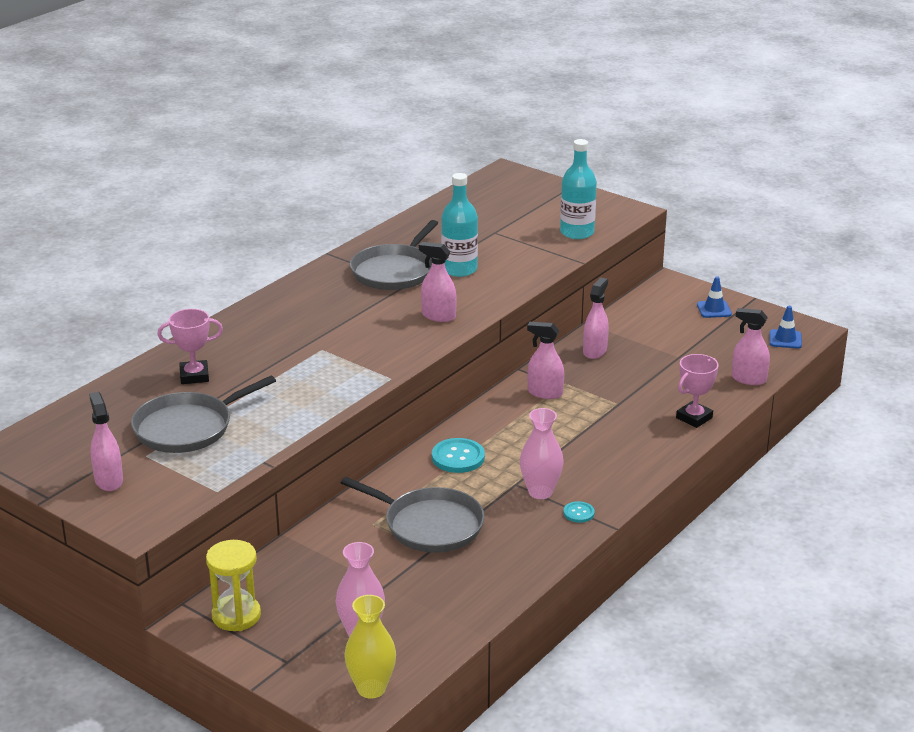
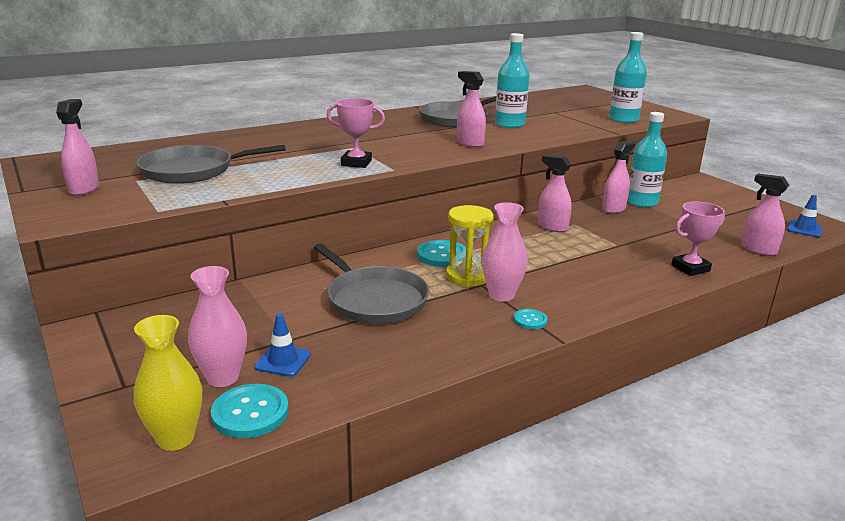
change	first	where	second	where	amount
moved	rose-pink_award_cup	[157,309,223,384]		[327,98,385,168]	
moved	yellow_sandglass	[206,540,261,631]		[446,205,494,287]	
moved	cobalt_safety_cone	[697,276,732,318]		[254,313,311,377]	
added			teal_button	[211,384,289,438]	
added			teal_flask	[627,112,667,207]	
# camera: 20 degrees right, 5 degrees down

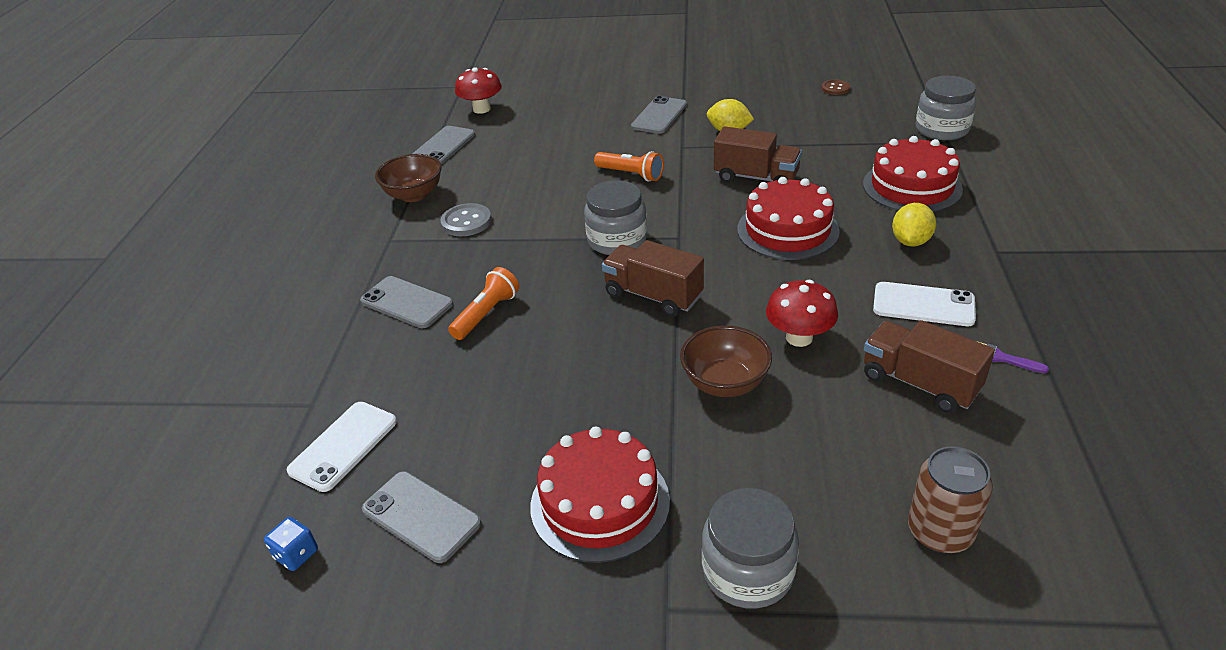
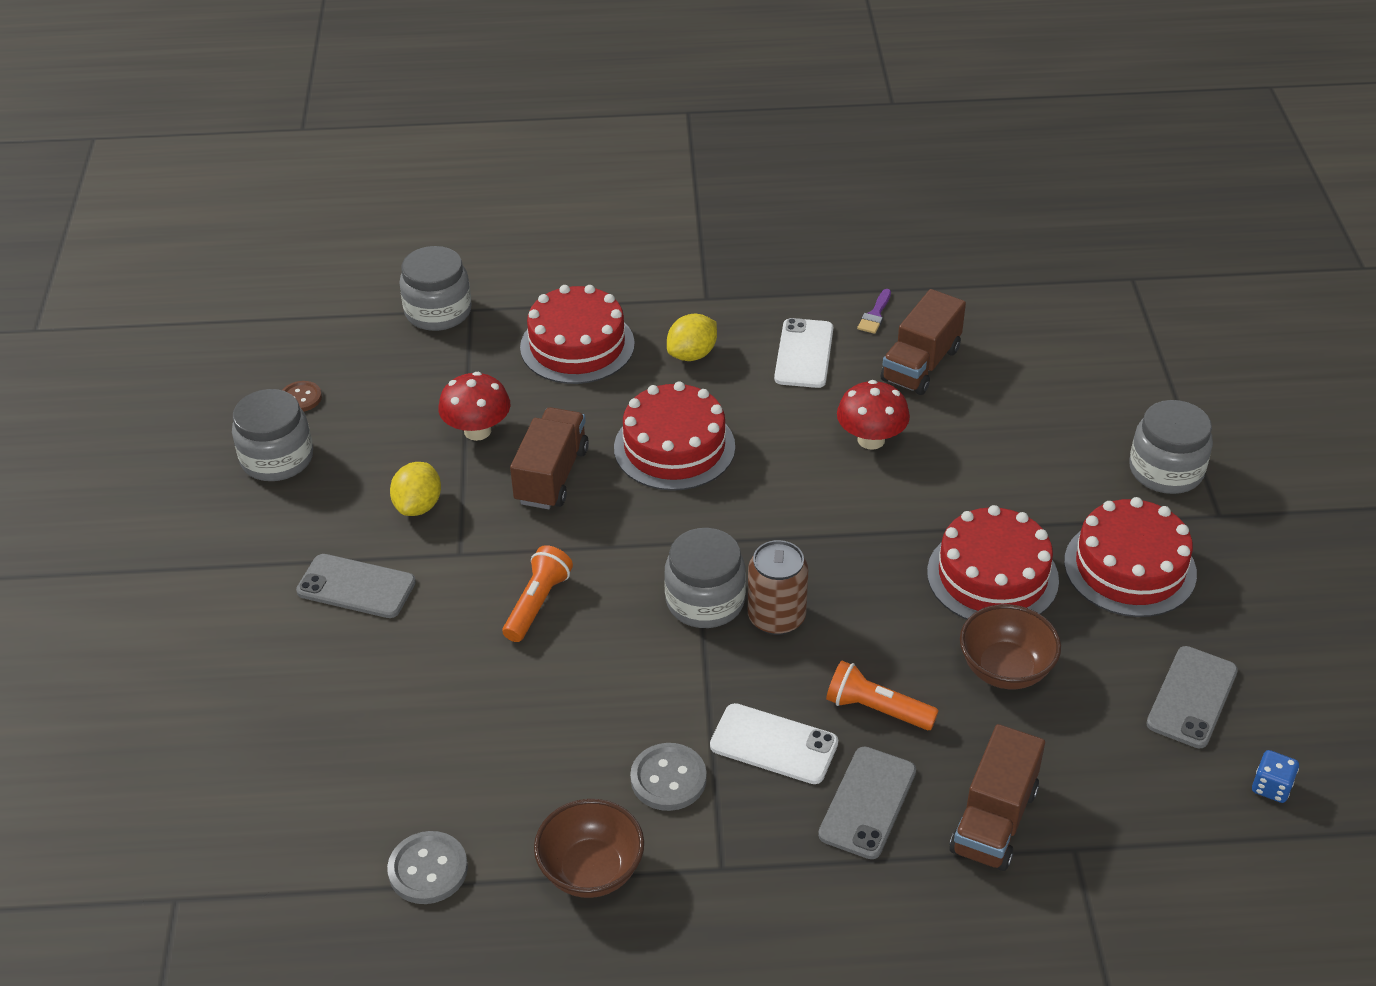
change	first	where	second	where	amount
moved	pure_white_phone	[287,402,397,492]		[710,703,838,784]	
replaced	ash-grey_phone	[412,126,475,165]	ash-grey_button	[387,831,468,904]	
moved	crimson_toadstool	[455,67,502,114]		[438,372,510,441]	
moved	dark_brown_lorry	[602,240,704,317]		[949,724,1045,871]	
moved	dark_brown_serving_bowl	[680,325,772,397]		[960,604,1061,689]	
turned	yellow_citrus_fruit	[892,203,936,247]		[667,314,717,361]	60 degrees counterclockwise
moved	dark_brown_can	[908,446,993,554]		[748,540,808,635]	
added			ash-grey_jar	[232,389,313,481]	
added			crimson_cake	[927,505,1059,620]	
# camera: 100 degrees left, 5 degrees up

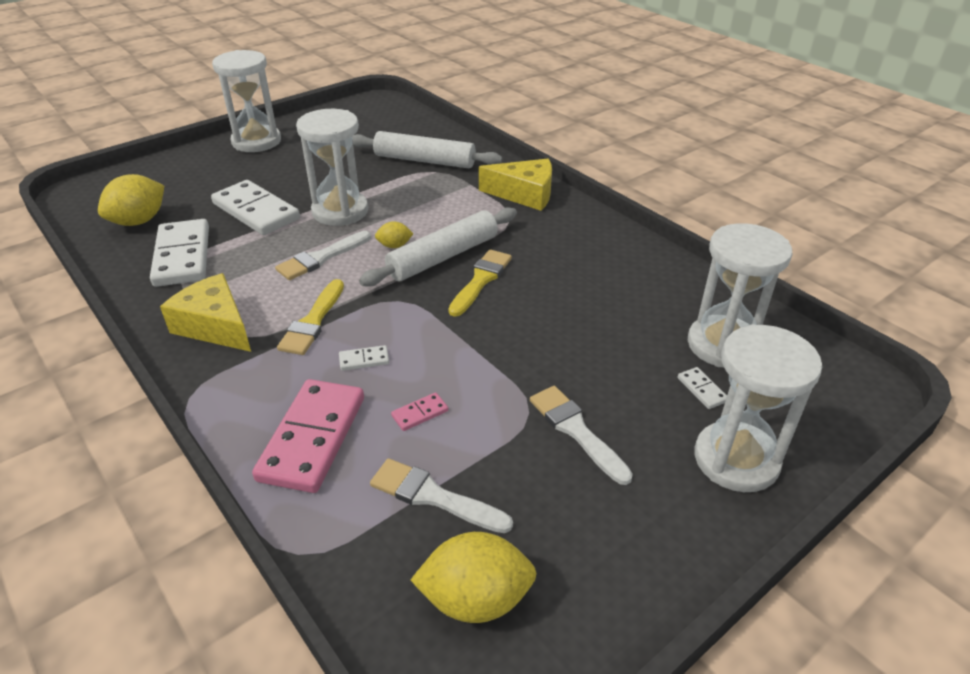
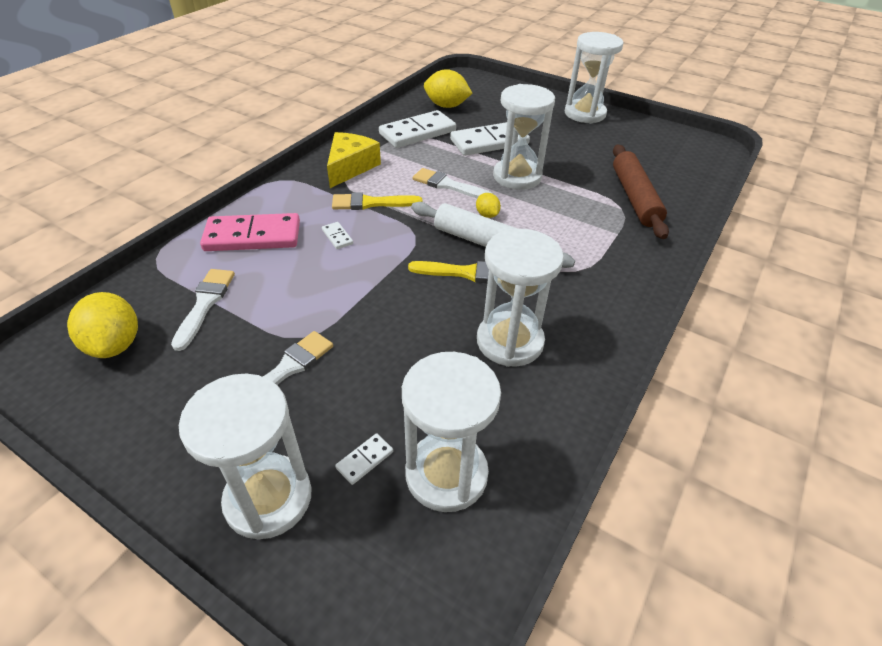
change	first	where	second	where	amount
turned	pure_white_domino_tile	[211,180,300,235]		[450,122,530,156]	45 degrees clockwise
recoloured	pure_white_rolling_pin	[352,131,502,168]	dark_brown_rolling_pin	[613,145,669,239]	
removed	rose-pink_domino_tile	[391,392,448,431]			
removed	yellow_cheese	[479,159,552,211]			
added			pure_white_sandglass	[477,229,564,367]	
# camera: 70 degrees right, 5 degrees up

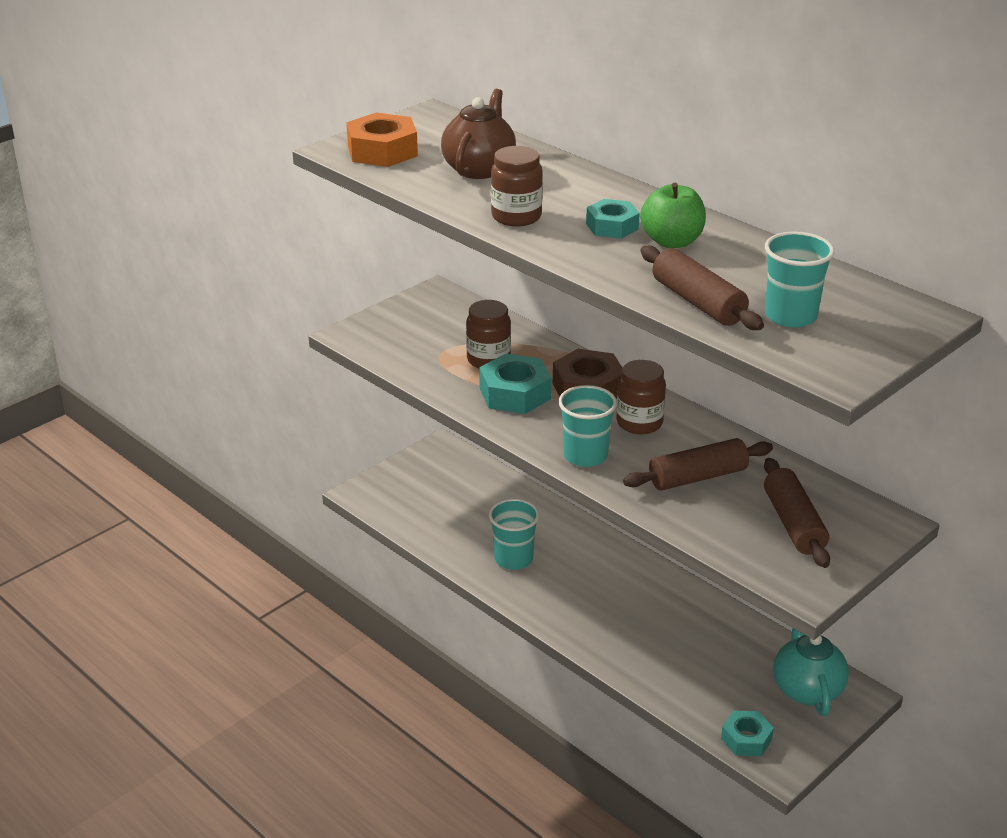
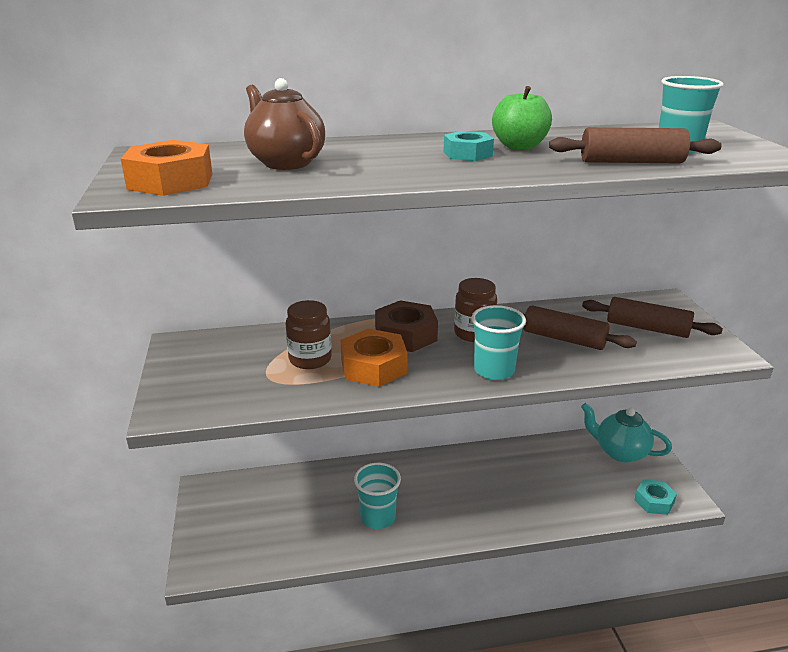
change	first	where	second	where	amount
recoloured	teal_hex_nut	[479,354,551,414]	orange_hex_nut	[341,329,408,387]	
removed	dark_brown_jar	[491,146,543,227]			
turned	dark_brown_rolling_pin	[623,438,773,490]		[522,305,637,350]	75 degrees counterclockwise
# camera: 55 degrees left, 5 degrees down

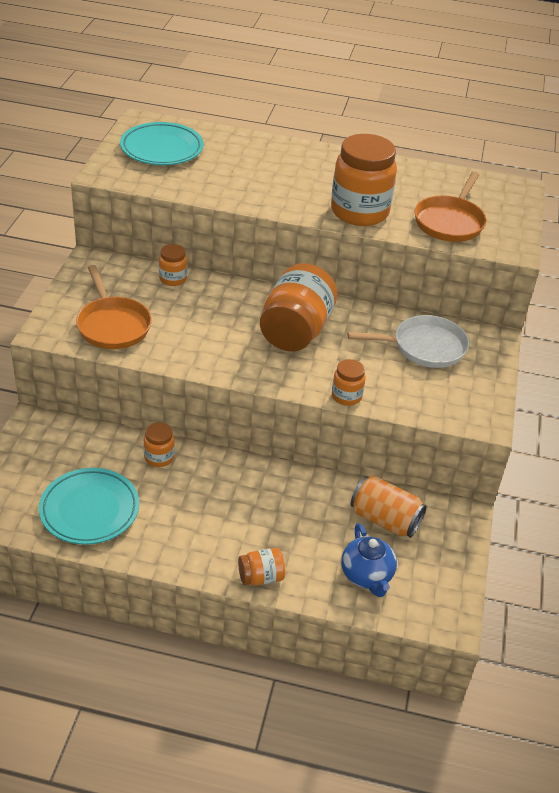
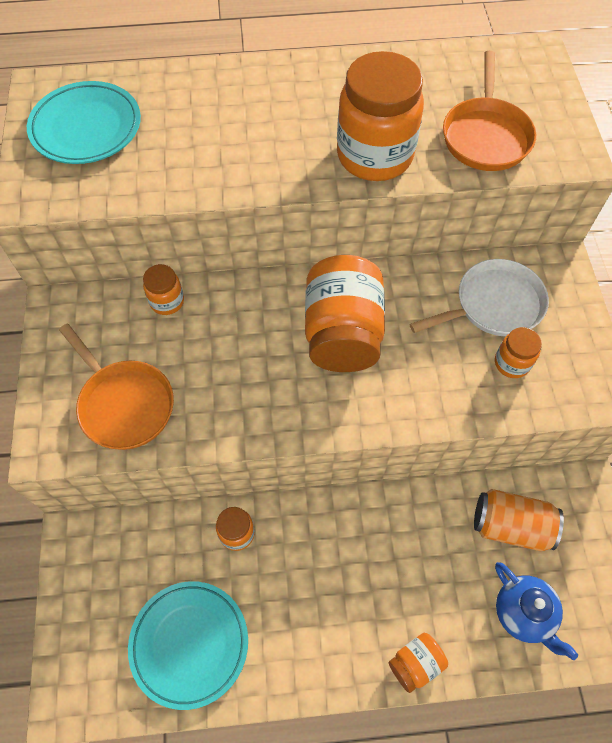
change	first	where	second	where	amount
moved	orange_jar	[332,359,366,406]		[495,327,542,378]	
# camera: 15 degrees left, 20 degrees up

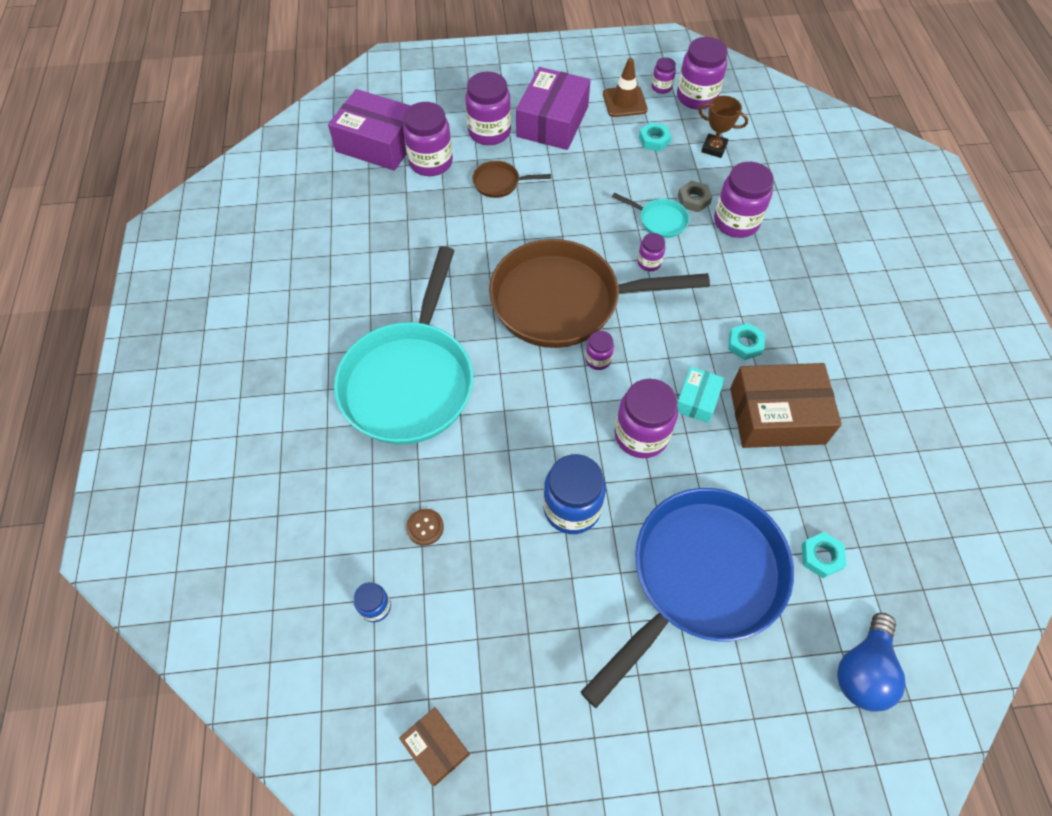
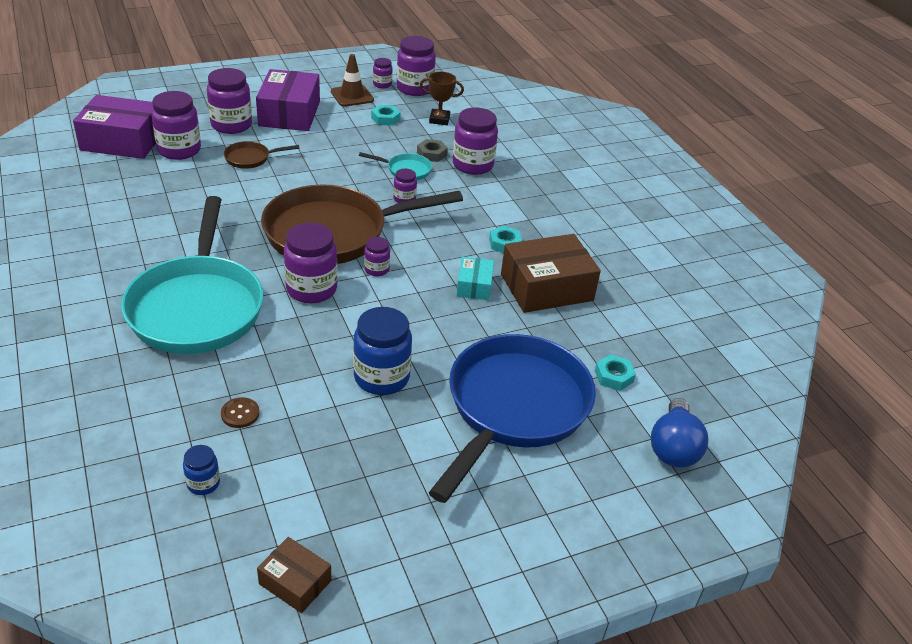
change	first	where	second	where	amount
moved	purple_jar	[615,379,678,458]		[284,223,337,303]	
# camera: 20 degrees left, 20 degrees down

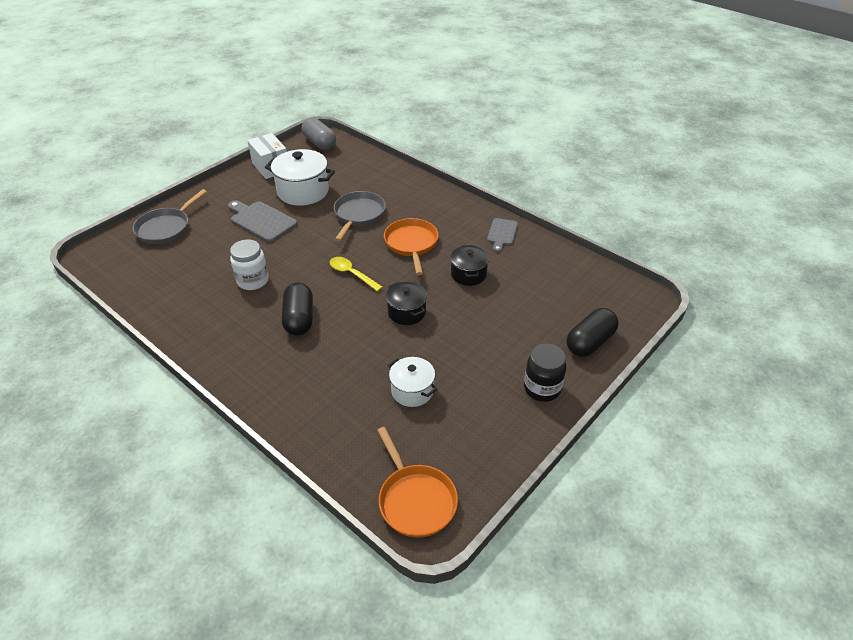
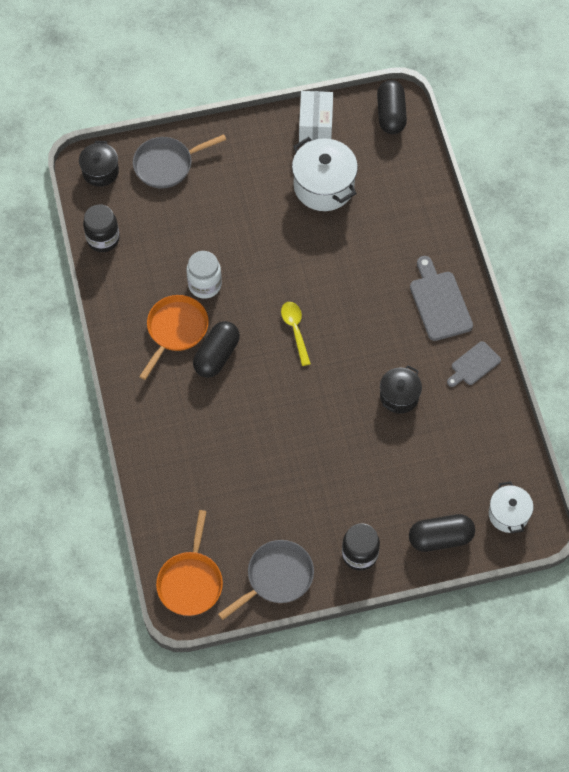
change	first	where	second	where	amount
moved	ash-grey_bread_board	[228,200,297,242]		[410,256,473,341]	
recoloured	ash-grey_capsule	[301,117,336,150]	jet-black_capsule	[377,80,407,134]	
moved	ash-grey_frying_pan	[334,191,386,241]		[218,540,314,620]	
moved	orange_frying_pan	[384,218,439,275]		[139,295,209,380]	
moved	jet-black_pot	[386,282,427,325]		[79,141,119,187]	
moved	pure_white_pot	[388,357,437,407]		[489,481,533,534]	
added			jet-black_jar	[83,204,120,252]	
# camera: 35 degrees right, 20 degrees up

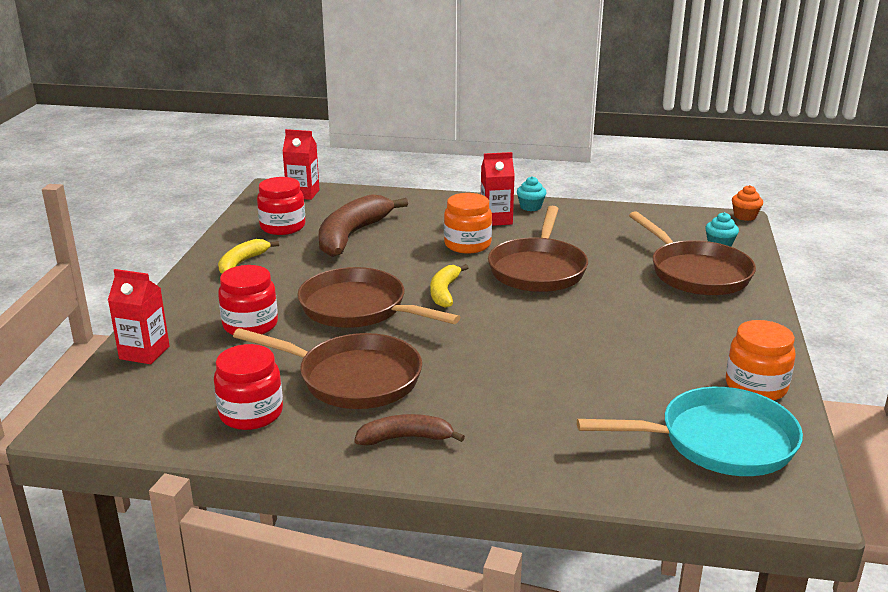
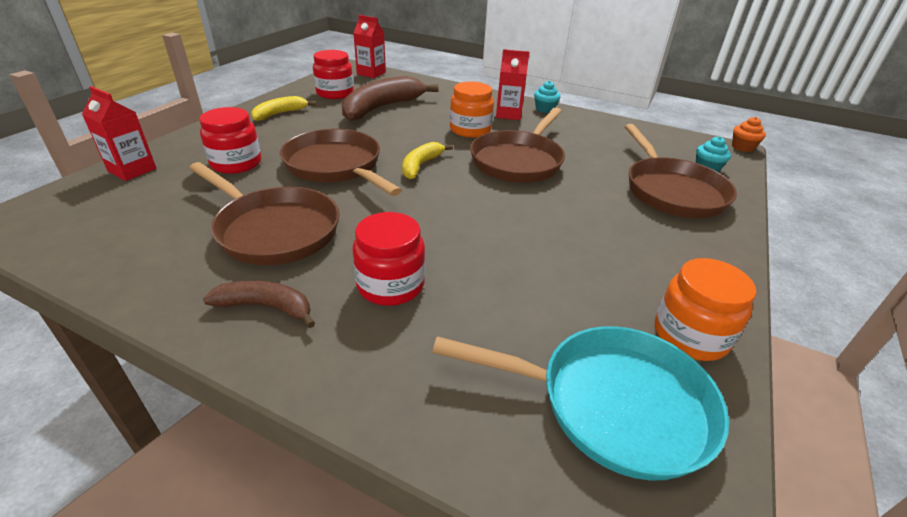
change	first	where	second	where	amount
moved	crimson_jar	[214,344,283,430]		[352,212,425,306]	
# camera: 15 degrees right, 10 degrees up

